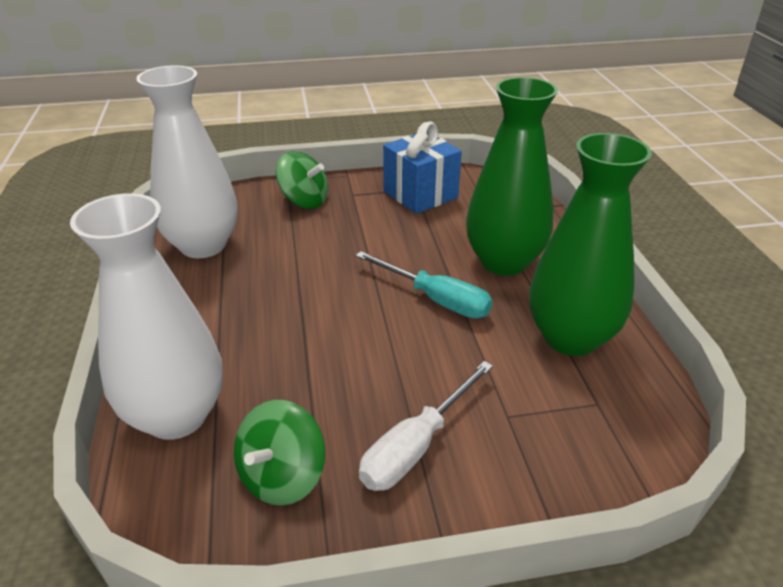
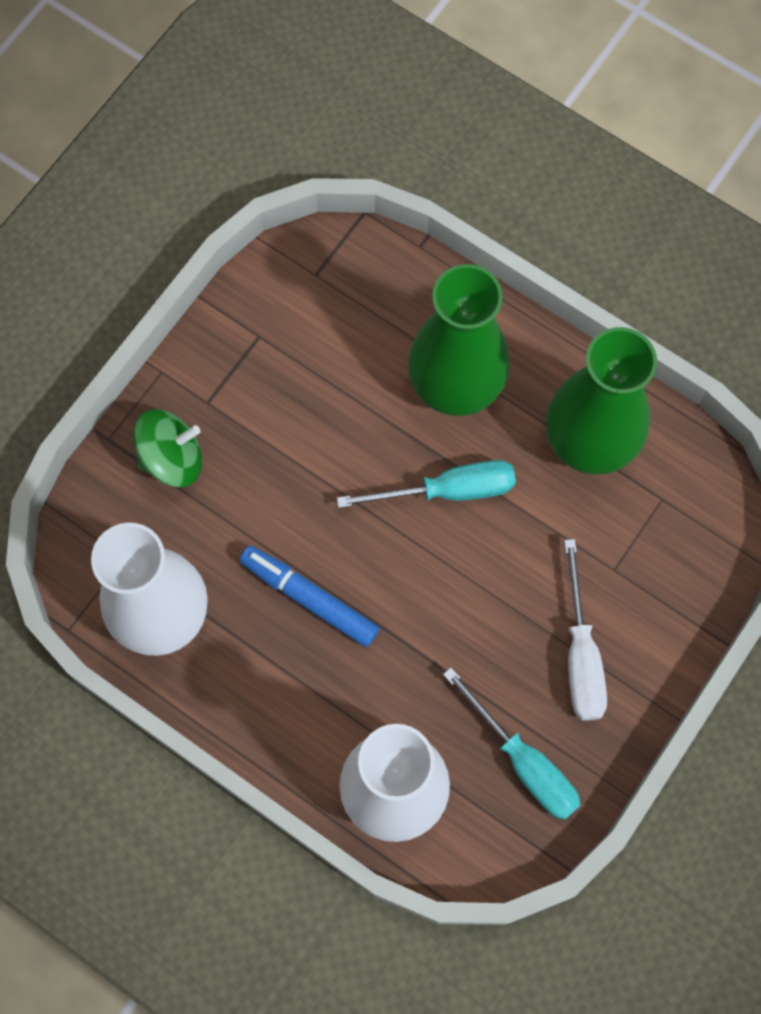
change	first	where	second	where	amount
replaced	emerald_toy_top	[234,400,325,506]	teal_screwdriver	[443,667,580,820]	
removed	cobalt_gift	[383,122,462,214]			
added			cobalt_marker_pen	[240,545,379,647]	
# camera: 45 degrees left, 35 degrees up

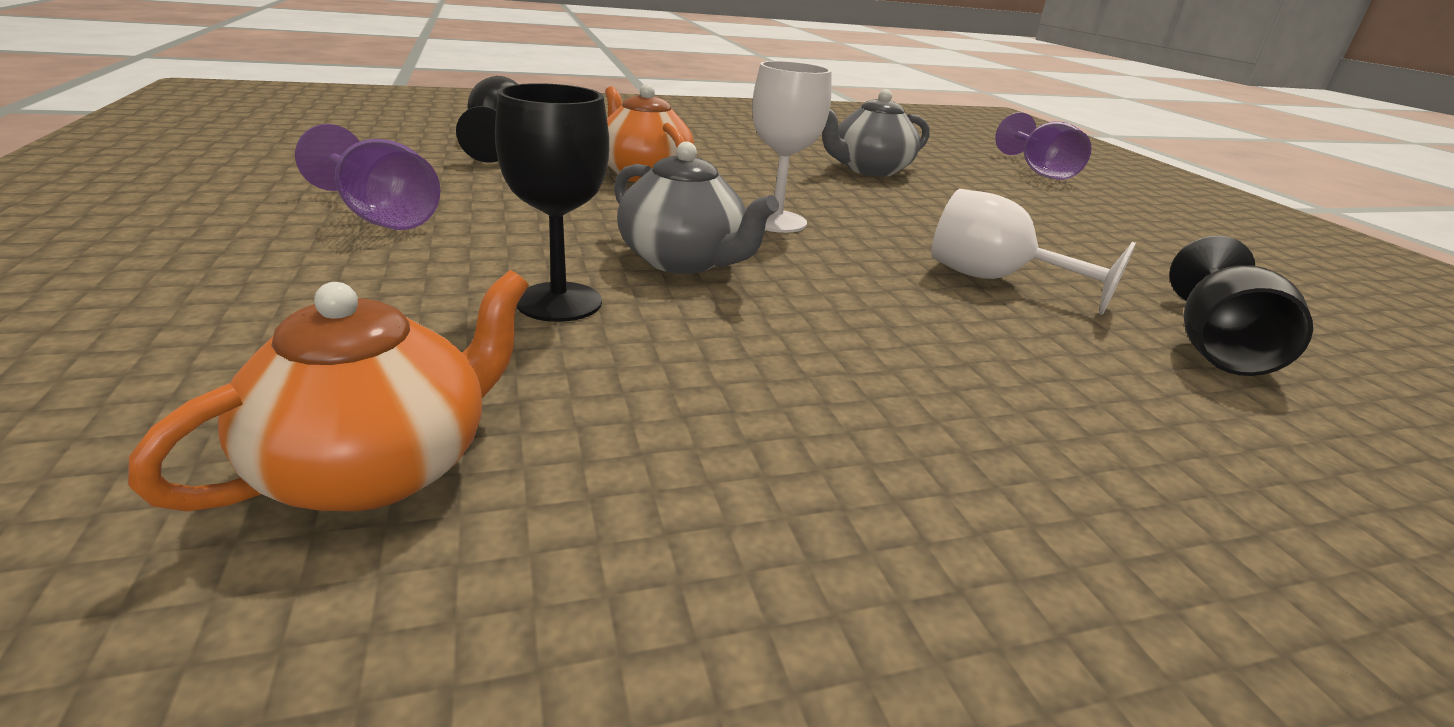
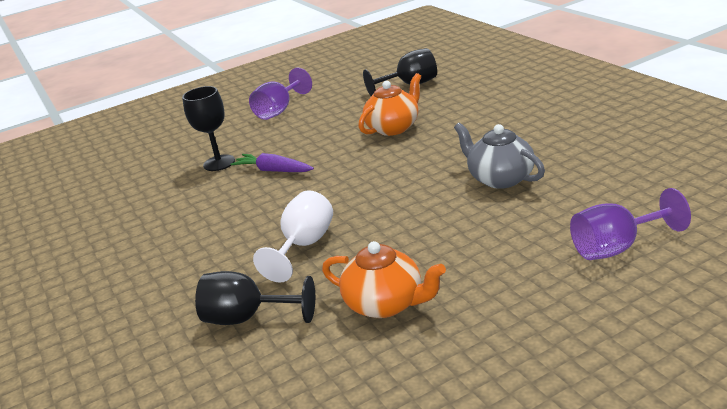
change	first	where	second	where	amount
moved	orange_china_teapot	[128,270,529,512]		[322,241,446,318]	
replaced	ash-grey_china_teapot	[614,141,779,274]	purple_toy_carrot	[230,153,314,172]	
removed	pure_white_goblet	[752,61,832,233]			
# camera: 85 degrees right, 0 degrees up

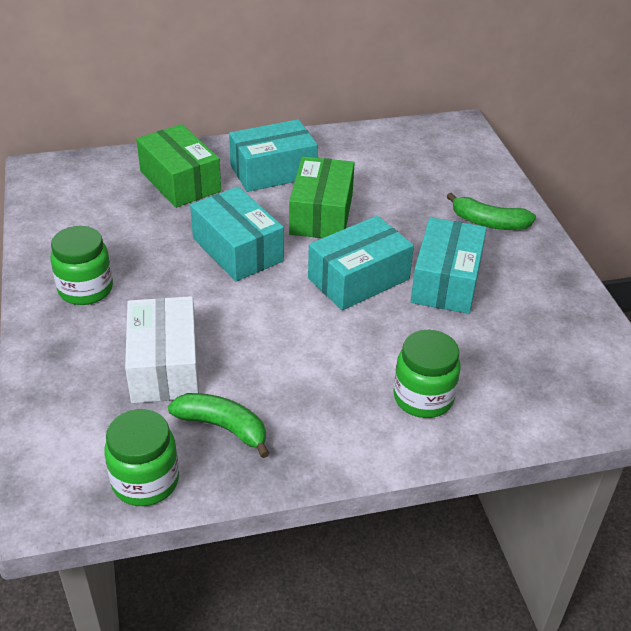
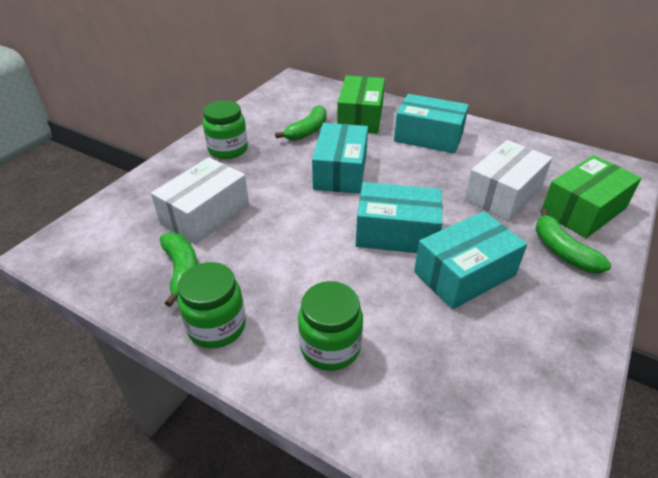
change	first	where	second	where	amount
moved	emerald_jar	[105,409,179,506]		[178,262,246,348]	
moved	emerald_package	[289,157,355,238]		[541,155,642,238]	
added			emerald_toy_banana	[275,105,327,141]	
added			pure_white_package	[464,140,552,221]	
# camera: 45 degrees right, 0 degrees up

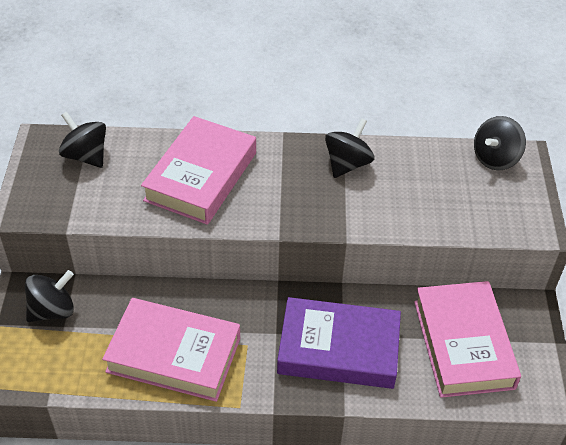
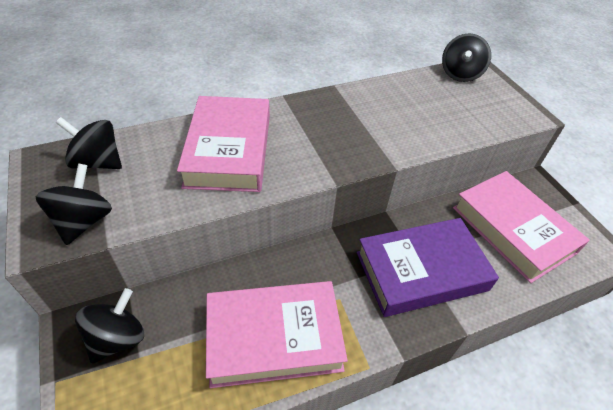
change	first	where	second	where	amount
moved	jet-black_toy_top	[325,118,374,178]		[35,164,112,245]	
# camera: 25 degrees left, 0 degrees up

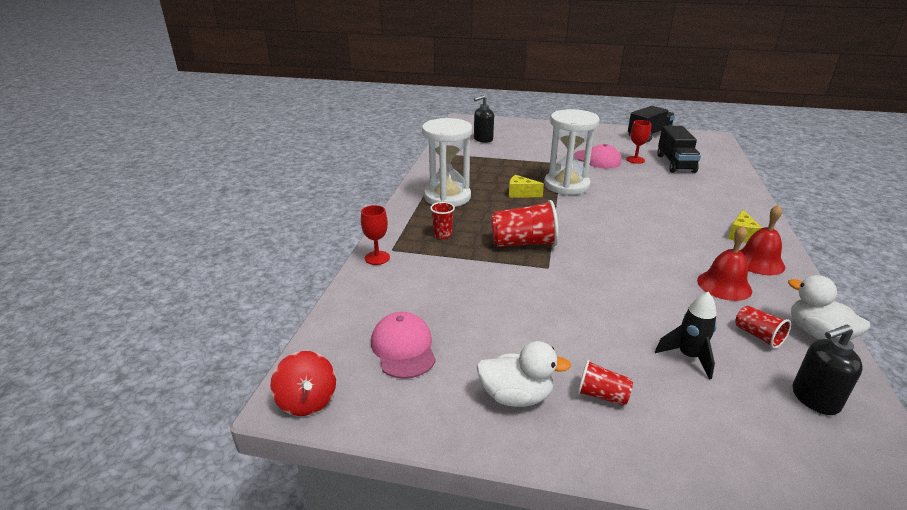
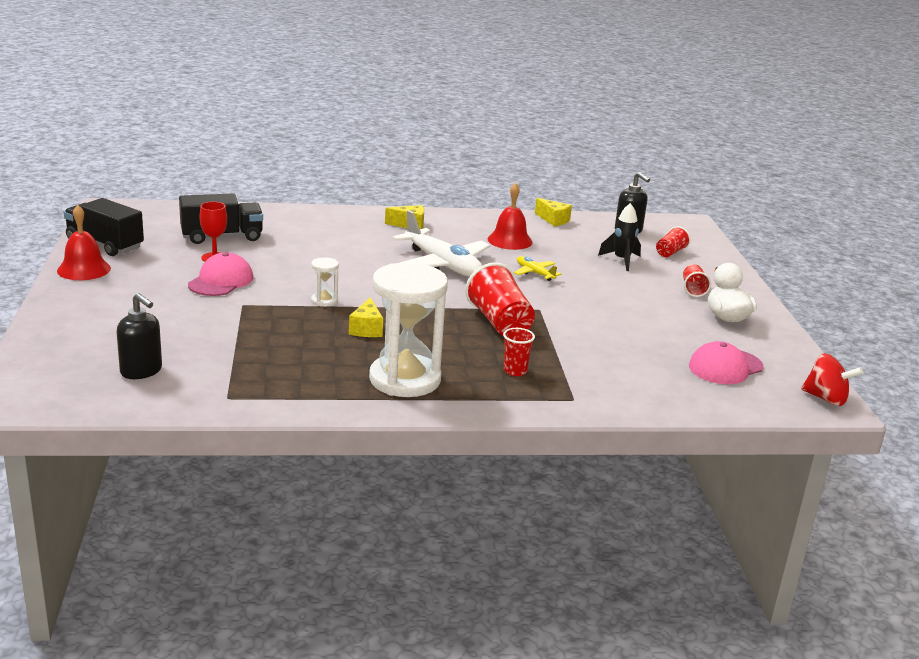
change	first	where	second	where	amount
turned	crimson_toy_top	[270,351,336,416]		[801,353,863,406]	75 degrees clockwise
removed	crimson_goblet	[361,205,390,265]			
resized	pure_white_sandglass	[544,109,600,195]		[311,257,339,307]	x0.42
moved	crimson_cup	[735,306,791,349]		[656,226,691,257]	
moved	crimson_hand_bell	[739,205,785,275]		[57,205,111,280]	
replaced	pure_white_rubber_duck	[788,275,870,341]	yellow_cheese	[535,198,572,226]	
added			pure_white_aeroplane	[393,210,490,277]	
added			yellow_aeroplane	[514,256,561,281]	
# camera: 110 degrees left, 5 degrees down

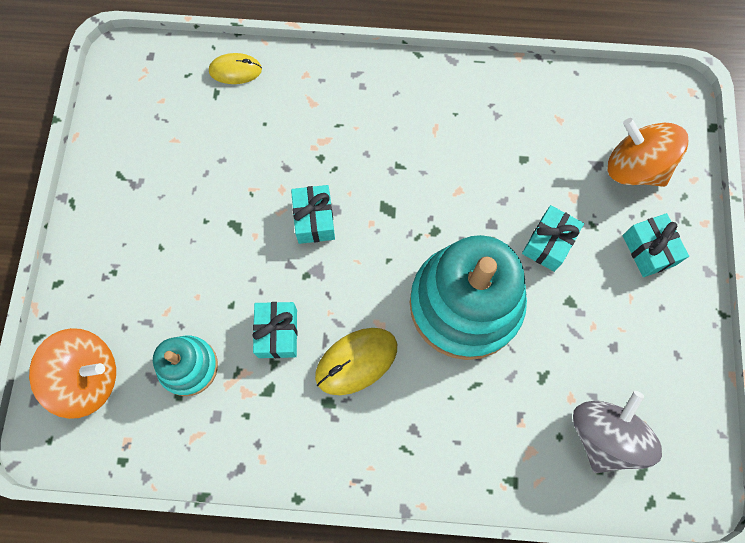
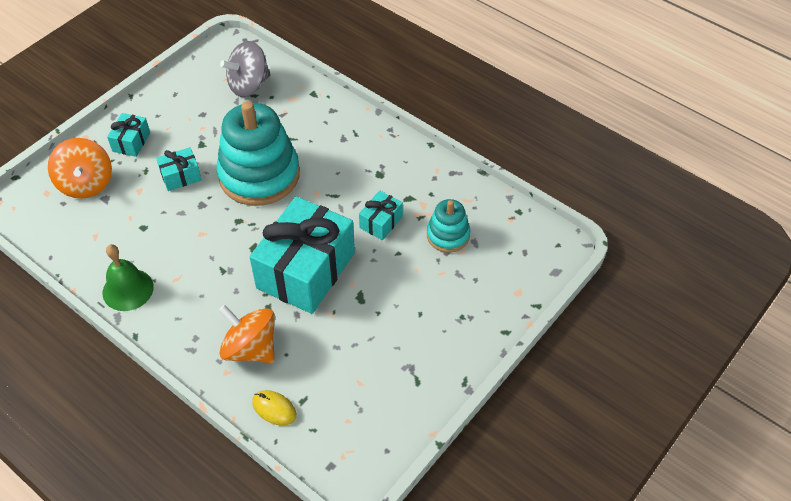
change	first	where	second	where	amount
moved	orange_toy_top	[29,328,116,419]		[219,305,275,363]	
resized	teal_gift	[291,185,335,244]		[250,196,355,314]	x2.24
removed	yellow_PC_mouse	[315,328,397,395]			
added			emerald_hand_bell	[102,244,154,311]	
# camera: 145 degrees left, 20 degrees down

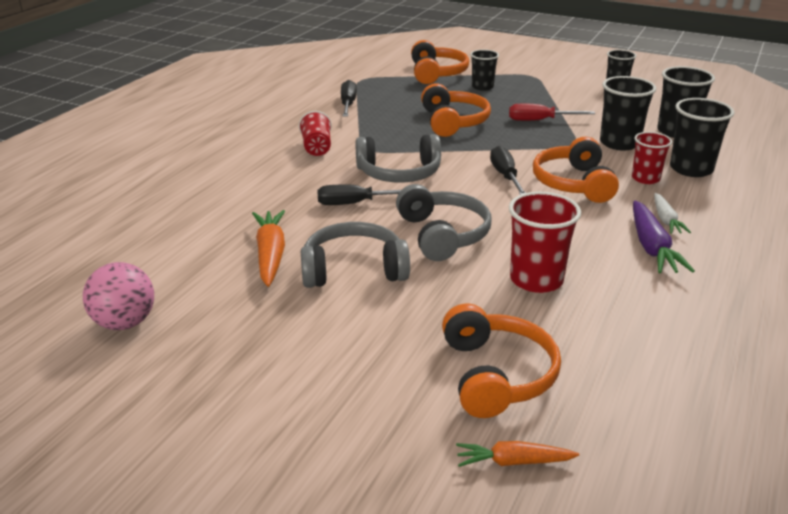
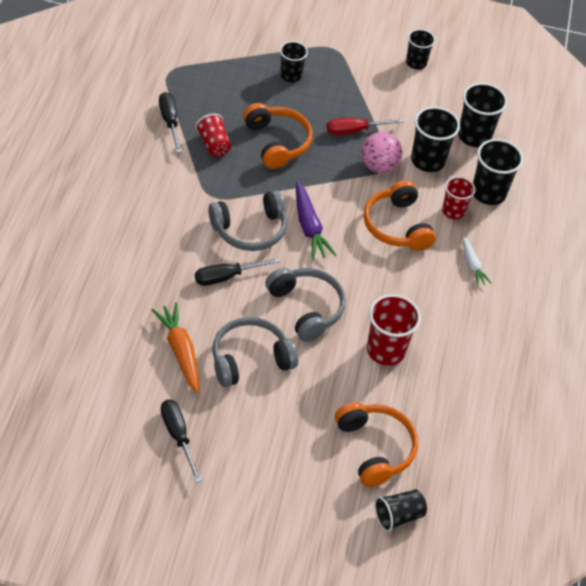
change	first	where	second	where	amount
moved	rose-pink_ball	[83,262,154,330]		[361,132,402,173]	
moved	crimson_cup	[299,111,332,156]		[195,114,231,157]	
removed	orange_headphones	[411,40,469,84]			
replaced	orange_toy_carrot	[456,441,579,467]	jet-black_cup	[374,489,427,532]	
moved	jet-black_screwdriver	[490,146,526,195]		[161,400,202,483]	
moved	purple_toy_carrot	[633,200,695,273]		[296,181,336,260]	
# camera: 20 degrees left, 20 degrees up

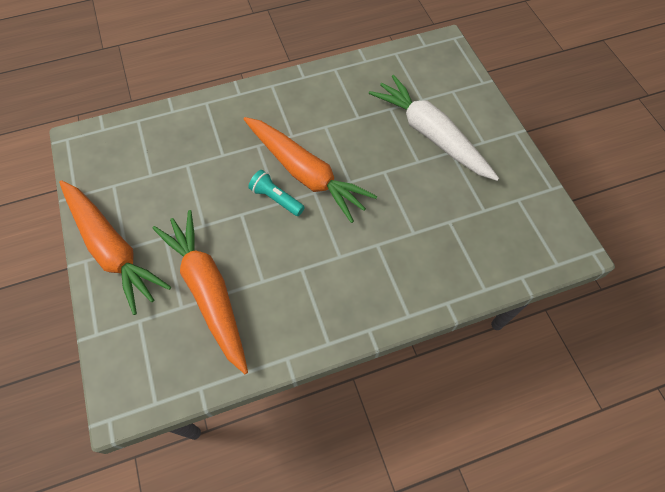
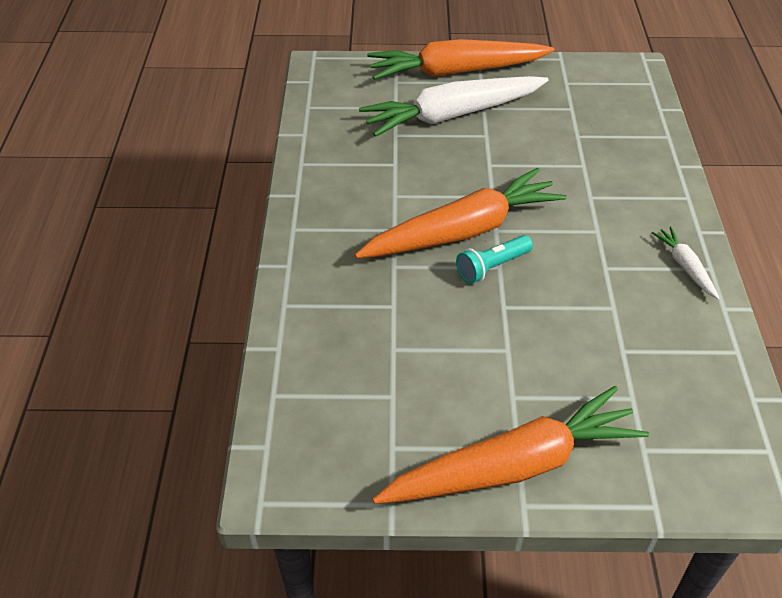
change	first	where	second	where	amount
moved	orange_toy_carrot	[152,210,248,374]		[367,39,554,80]	
added			pure_white_toy_carrot	[652,227,719,299]	
# camera: 70 degrees left, 15 degrees down

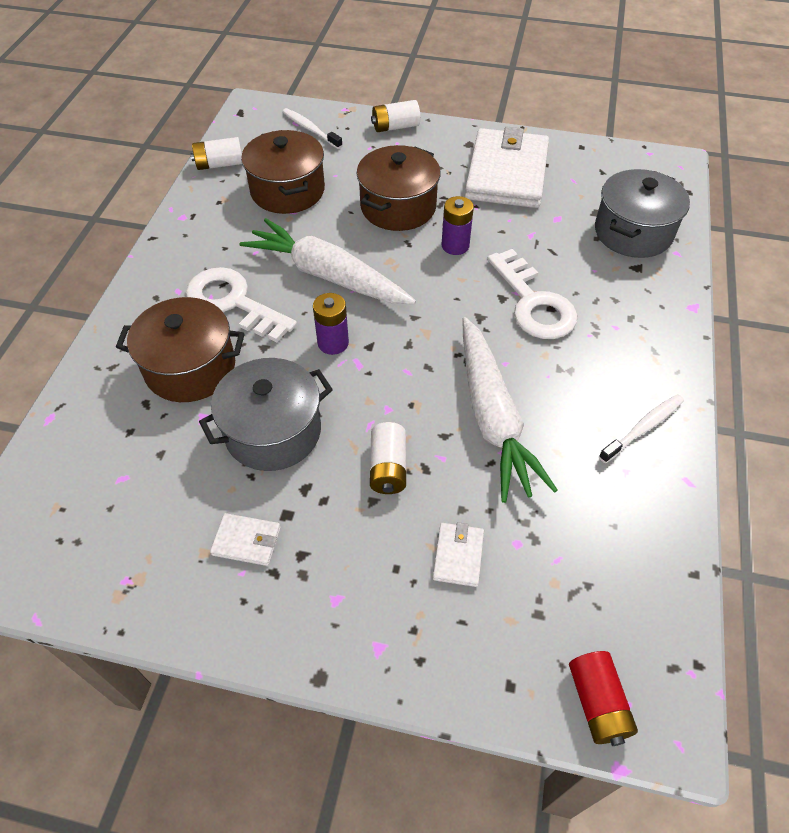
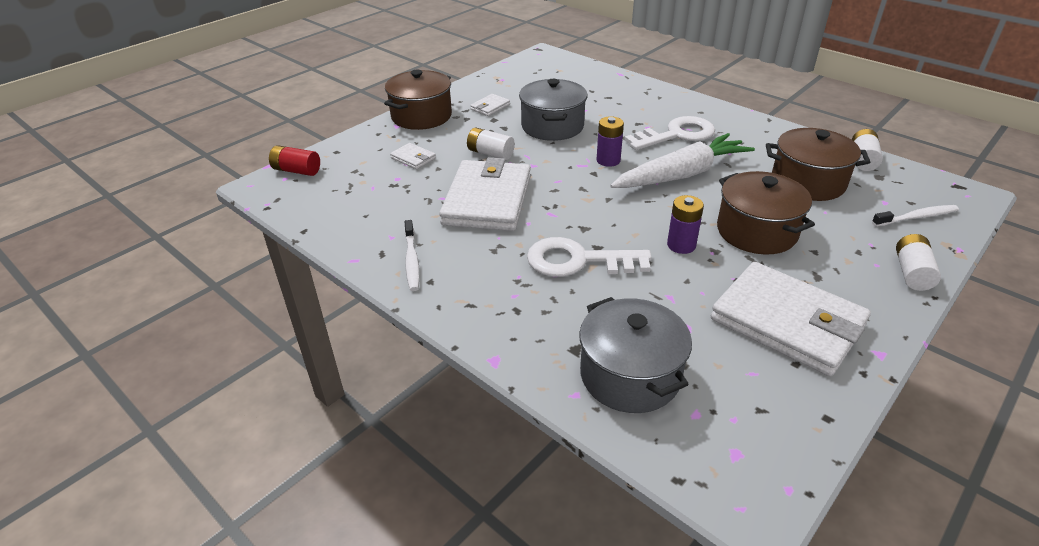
change	first	where	second	where	amount
moved	dark_brown_pot	[116,297,245,402]		[384,70,452,130]	
replaced	pure_white_toy_carrot	[462,317,558,503]	pure_white_billfold	[439,157,531,231]	
# camera: 120 degrees right, 15 degrees down

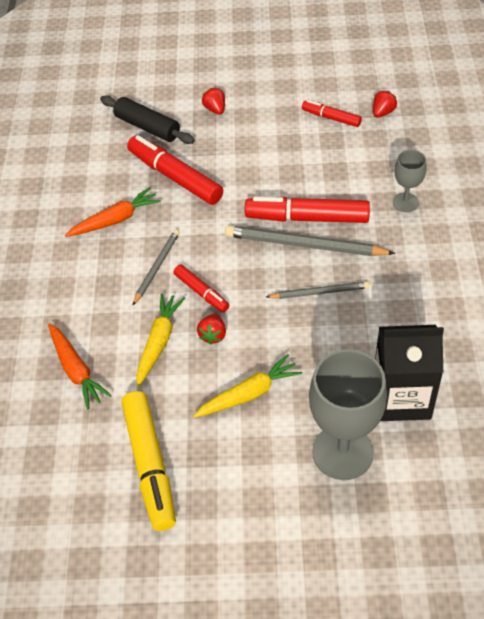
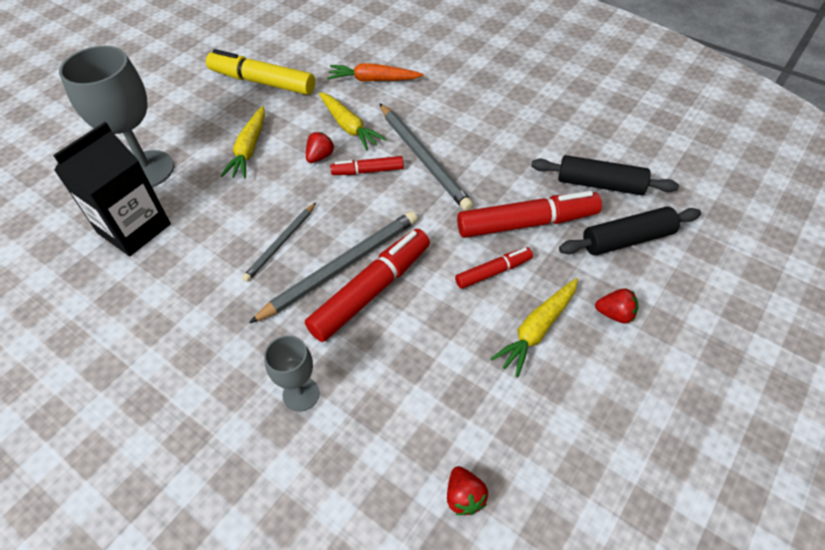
change	first	where	second	where	amount
removed	orange_toy_carrot	[65,187,161,237]			
resized	ash-grey_wooden_pencil	[132,229,180,306]		[380,104,474,211]	x1.70
turned	crimson_toy_strawberry	[197,314,226,345]		[306,132,334,163]	75 degrees clockwise
moved	crimson_marker_pen	[302,100,362,127]		[455,247,533,289]	
added			yellow_toy_carrot	[490,278,578,378]	
added			jet-black_rolling_pin	[531,155,679,195]	
# camera: 125 degrees right, 0 degrees up

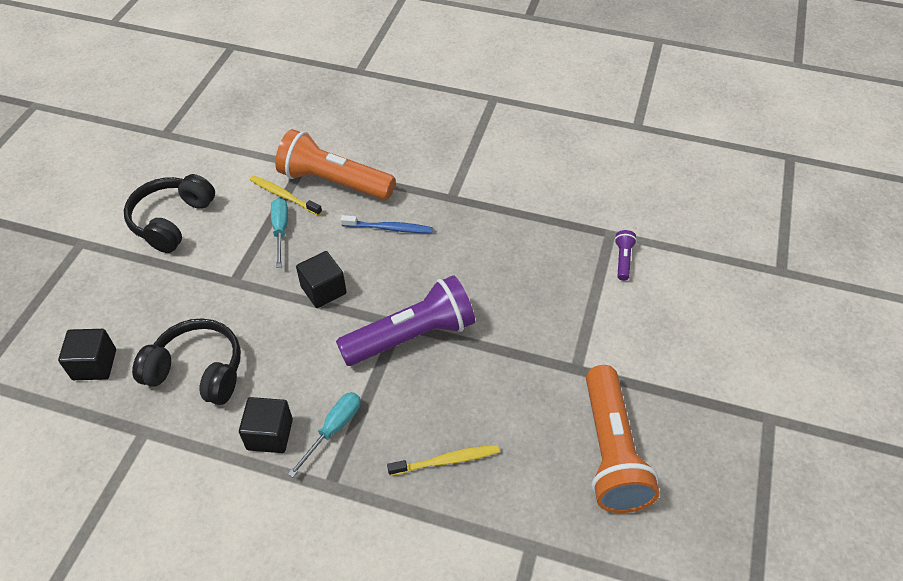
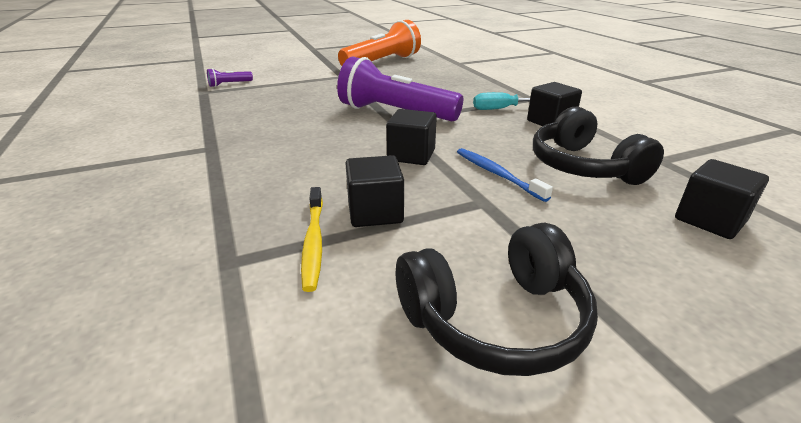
change	first	where	second	where	amount
replaced	teal_screwdriver	[271,198,288,268]	jet-black_cube	[346,155,404,227]	
removed	orange_torch	[275,129,395,200]			
moved	cobalt_dental_brush	[341,215,433,233]		[457,148,553,202]	
removed	yellow_dental_brush	[387,445,500,476]			
# camera: 130 degrees left, 20 degrees down

